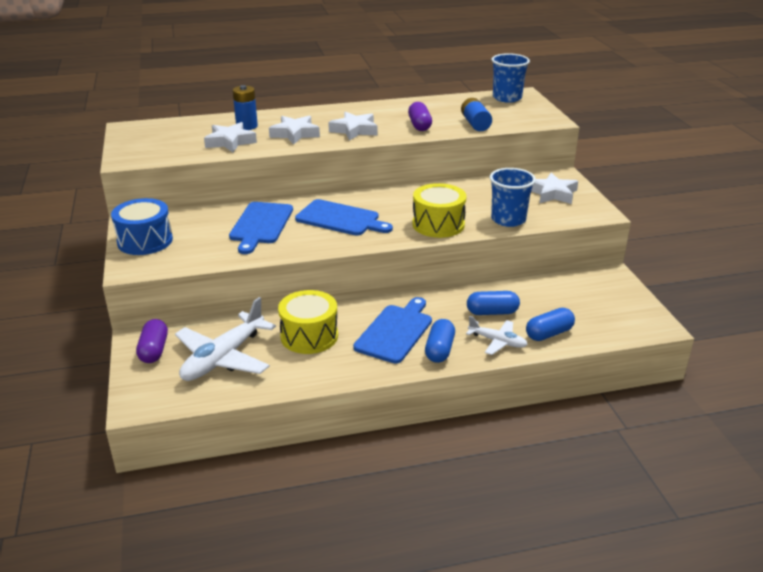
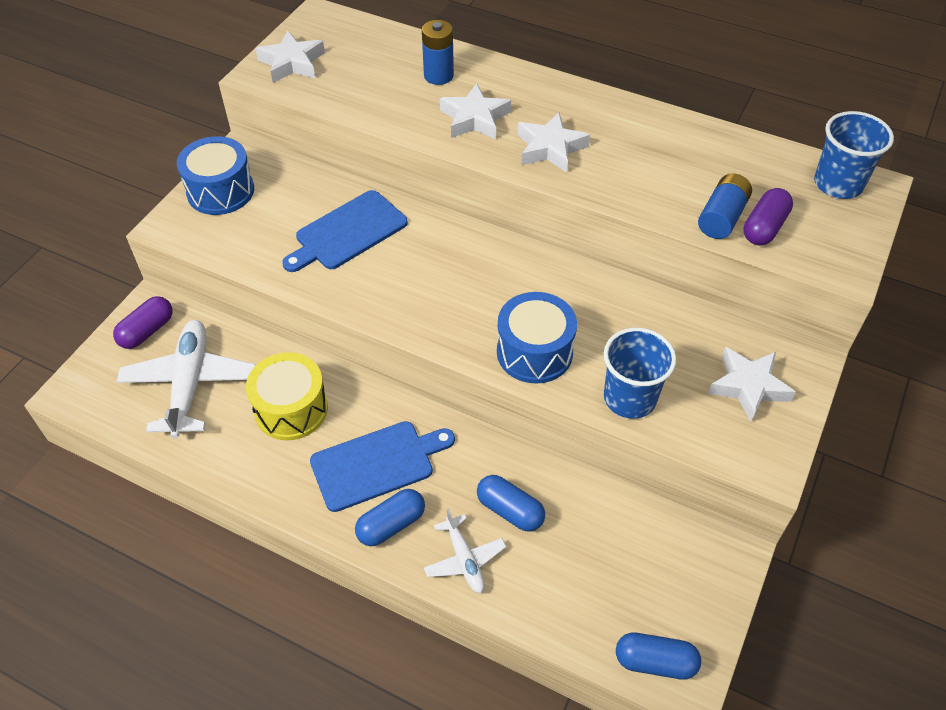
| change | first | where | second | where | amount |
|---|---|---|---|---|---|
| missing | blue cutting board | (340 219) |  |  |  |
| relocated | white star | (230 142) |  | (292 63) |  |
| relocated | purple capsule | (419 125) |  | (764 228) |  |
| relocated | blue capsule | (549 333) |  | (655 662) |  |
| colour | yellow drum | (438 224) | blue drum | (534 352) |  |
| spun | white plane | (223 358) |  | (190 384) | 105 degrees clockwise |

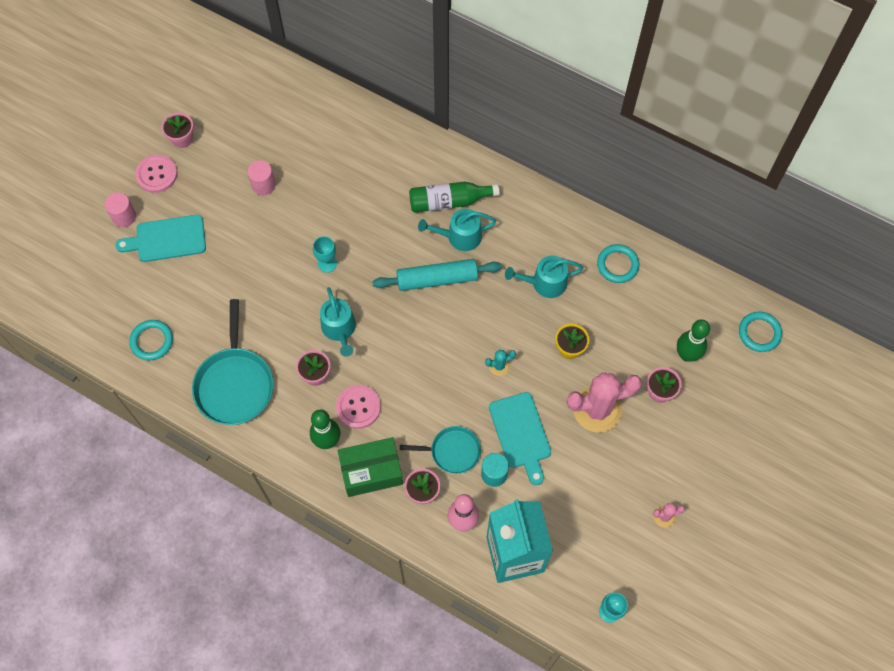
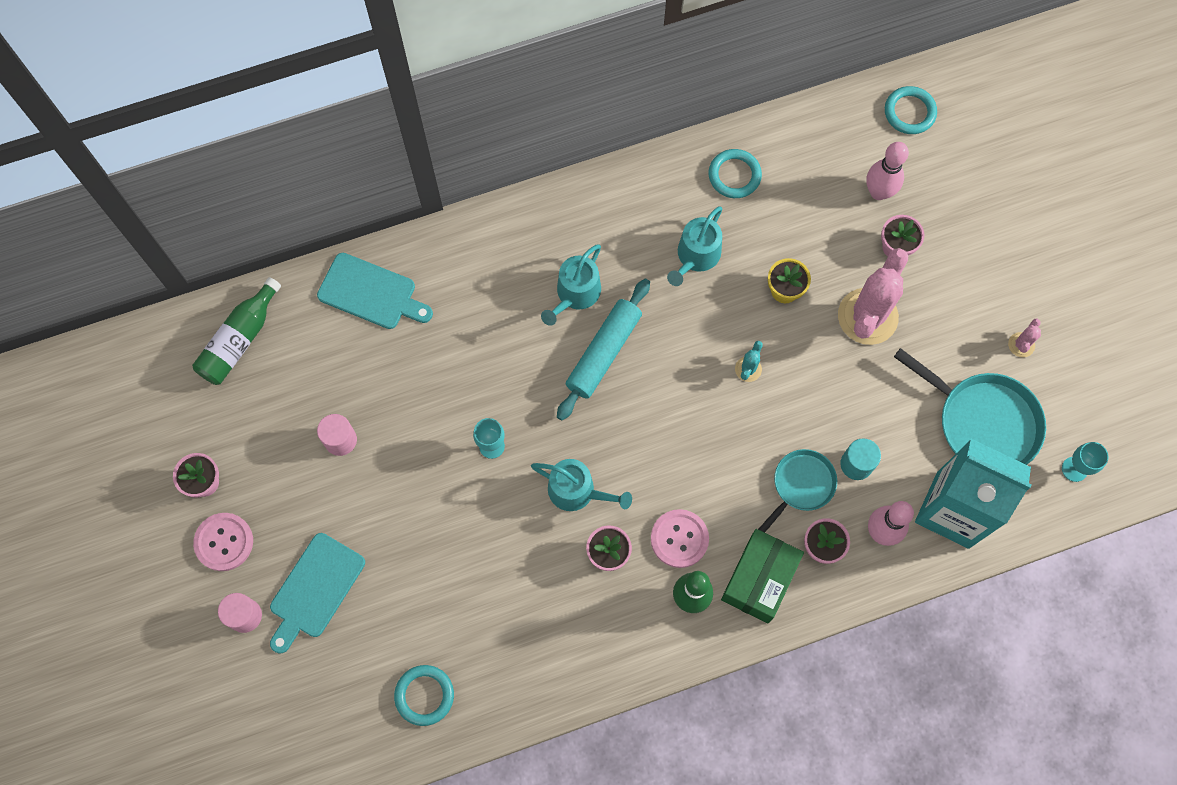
| change | first | where | second | where | amount |
|---|---|---|---|---|---|
| relocated | turquoise pan | (234 384) |  | (983 422) |  |
| relocated | green bottle | (449 201) |  | (240 340) |  |
| relocated | turquoise cutting board | (521 433) |  | (371 293) |  |
| colour | green bowling pin | (686 354) | pink bowling pin | (878 192) |  |

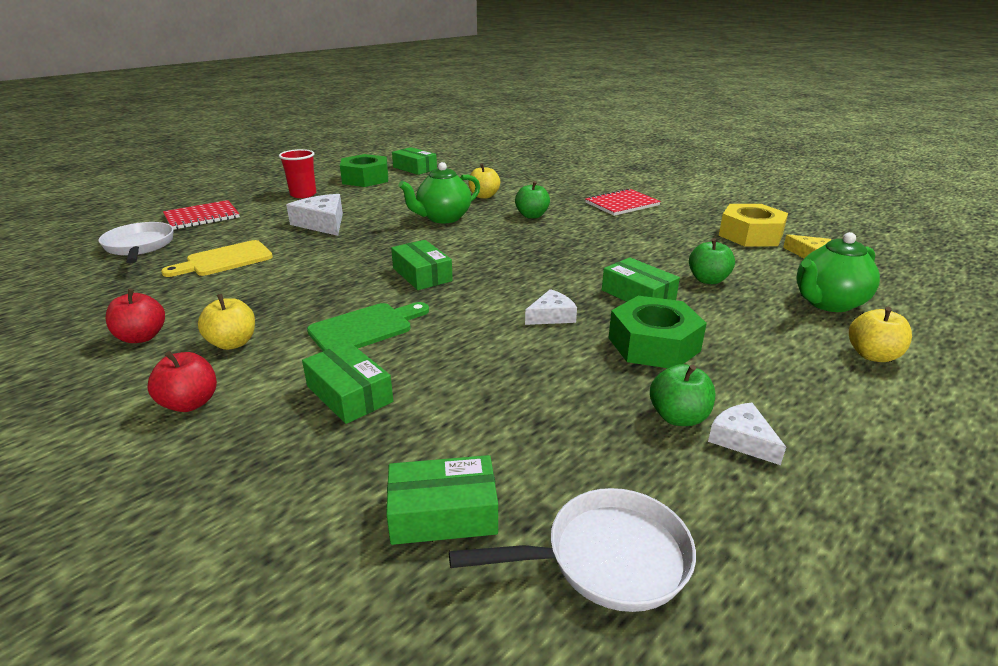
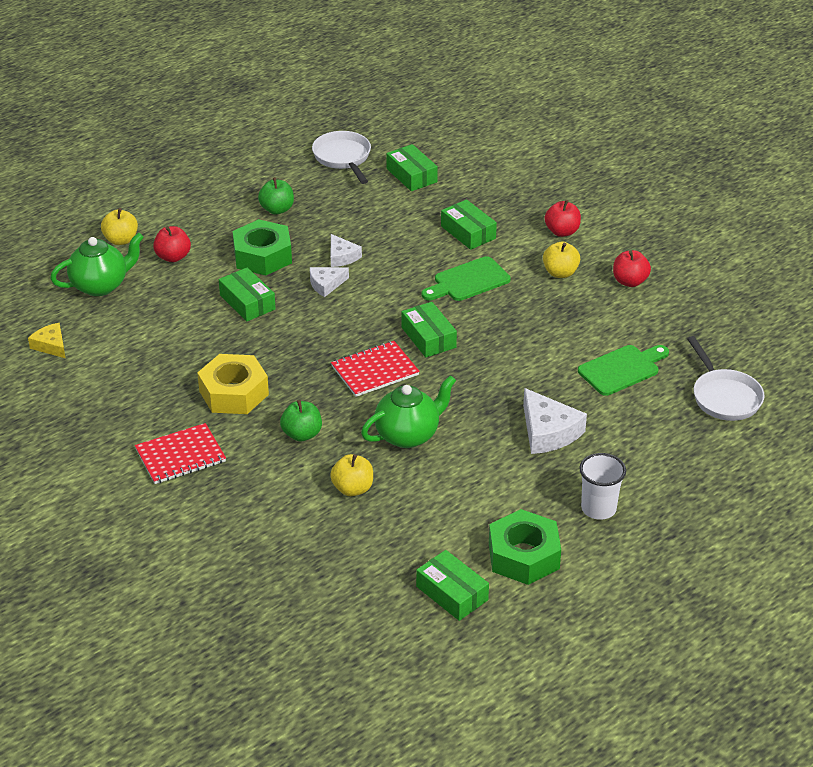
| change | first | where | second | where | amount |
|---|---|---|---|---|---|
| missing | green apple | (708 280) |  |  |  |
| appeared |  |  | red apple | (173 257) |  |
| relocated | red notebook | (202 217) |  | (375 370) |  |
| relocated | white cheese | (742 439) |  | (342 256) |  |
| relocated | yellow nut | (750 235) |  | (234 393) |  |
| colour | yellow cutting board | (225 260) | green cutting board | (621 369) |  |
| colour | red cup | (303 194) | white cup | (598 508) |  |
| spun | green box | (443 513) |  | (411 175) | 60 degrees clockwise |
| spun | white pan | (607 558) |  | (343 158) | 75 degrees clockwise |

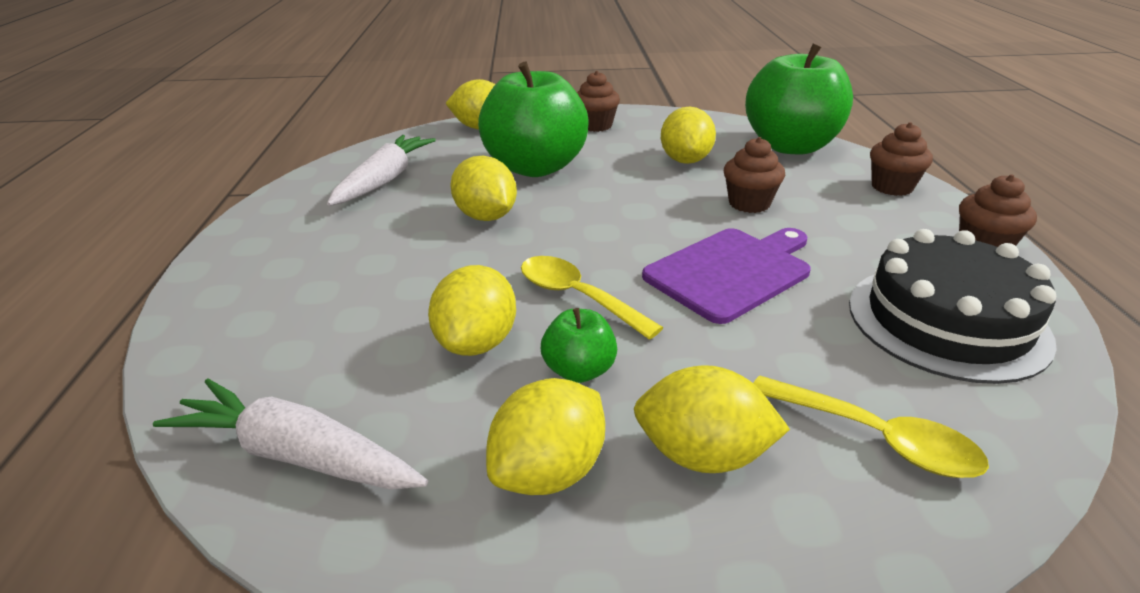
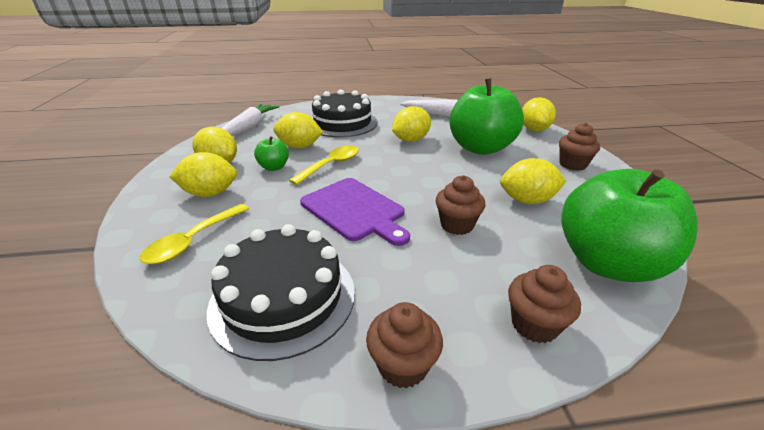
| change | first | where | second | where | amount |
|---|---|---|---|---|---|
| appeared |  |  | black cake | (342 123) |  |
| spun | yellow lemon | (702 454) |  | (210 193) | 75 degrees clockwise |

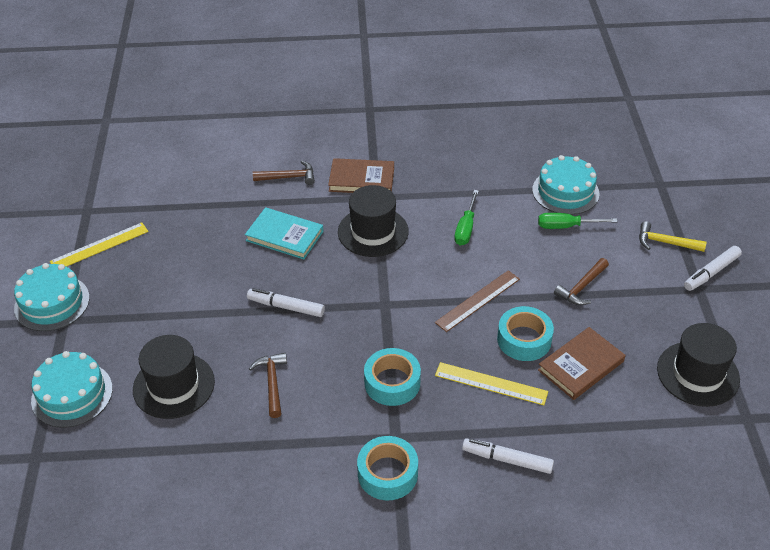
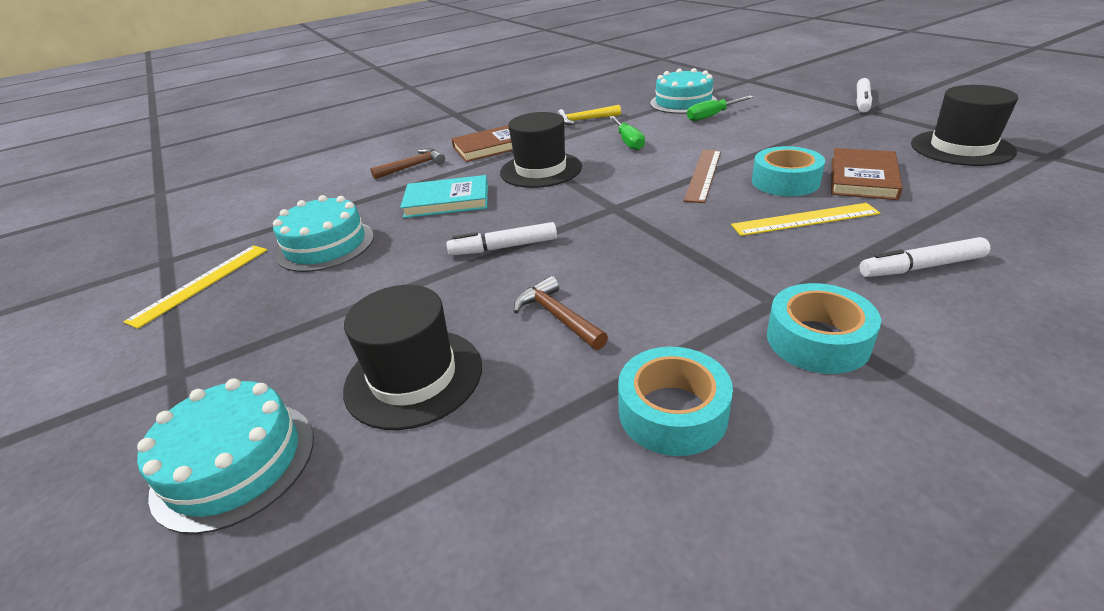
| change | first | where | second | where | amount |
|---|---|---|---|---|---|
| missing | brown hammer | (582 287) |  |  |  |
| relocated | turquoise cake | (52 303) |  | (326 245) |  |
| relocated | turquoise tape | (392 383) |  | (672 412) |  |
| relocated | yellow hammer | (665 243) |  | (584 120) |  |

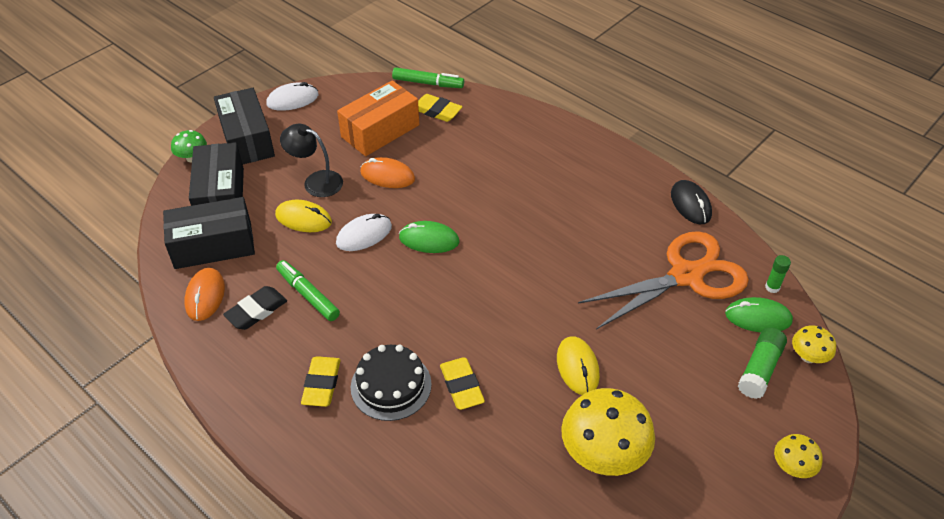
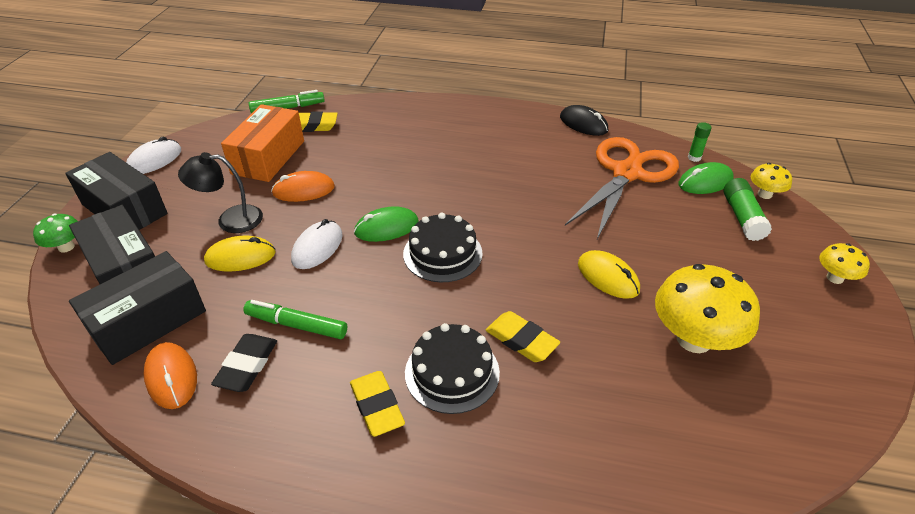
| change | first | where | second | where | amount |
|---|---|---|---|---|---|
| appeared |  |  | black cake | (442 253) |  |

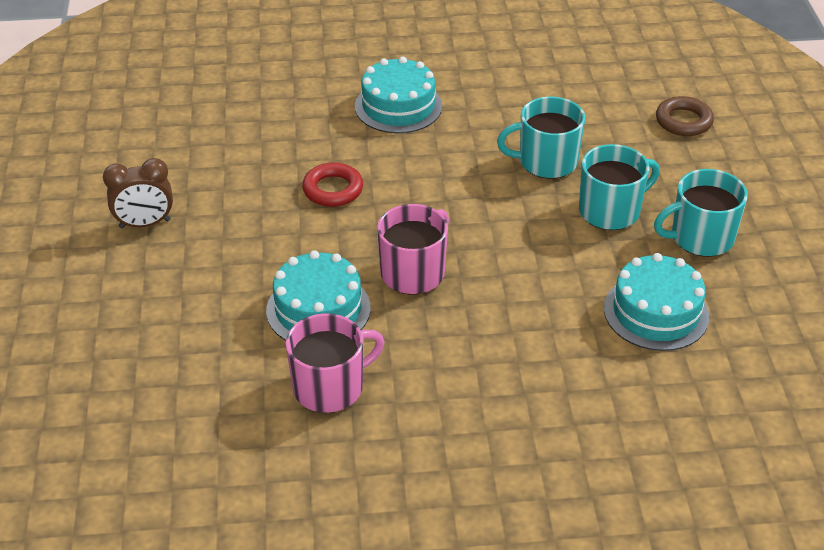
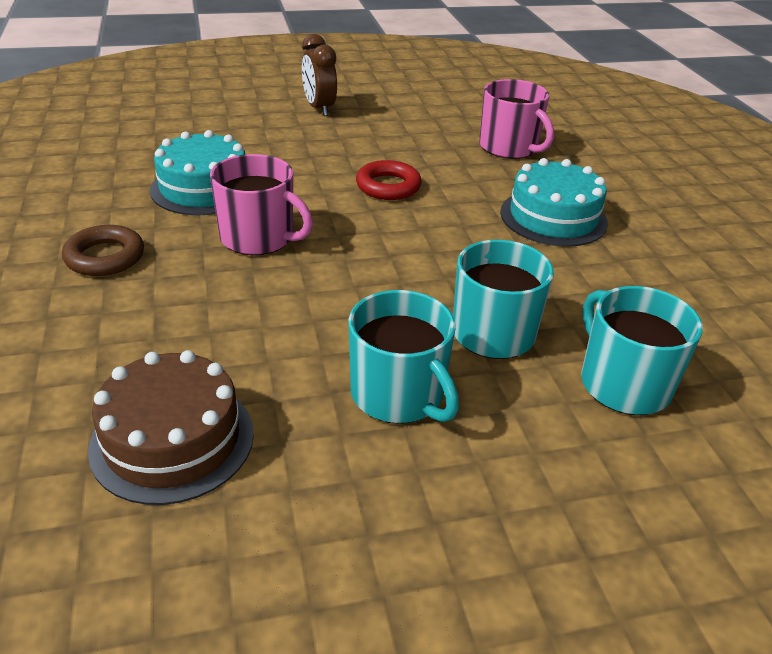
| change | first | where | second | where | amount |
|---|---|---|---|---|---|
| relocated | pink mug | (330 387) |  | (509 147) |  |
| relocated | turquoise mug | (700 237) |  | (623 383) |  |
| relocated | brown ring | (683 121) |  | (105 257) |  |
| colour | turquoise cake | (656 312) | brown cake | (172 440) |  |

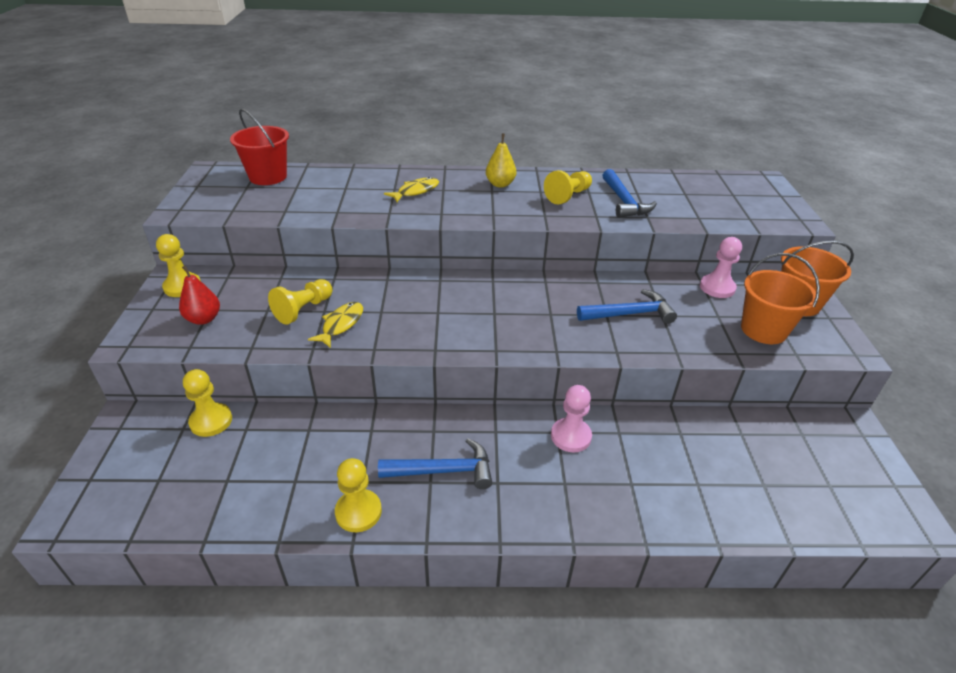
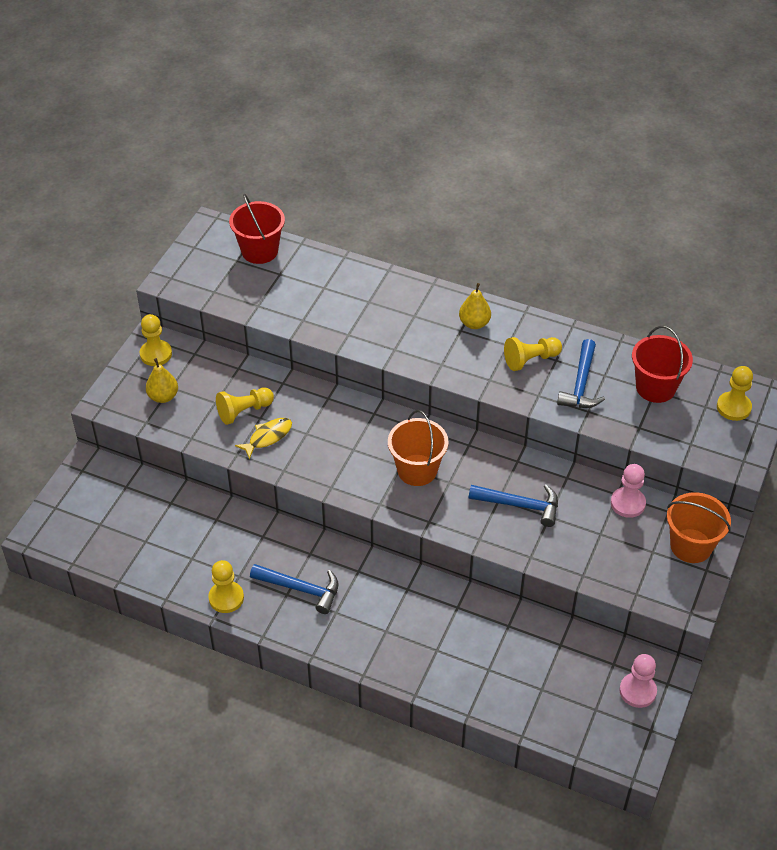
| change | first | where | second | where | amount |
|---|---|---|---|---|---|
| missing | yellow fish | (416 191) |  |  |  |
| appeared |  |  | red bucket | (655 387) |  |
| relocated | yellow pawn | (211 421) |  | (733 407) |  |
| relocated | pink pawn | (571 436) |  | (637 691) |  |
| relocated | orange bucket | (763 330) |  | (417 470) |  |
| colour | red pear | (204 319) | yellow pear | (163 396) |  |

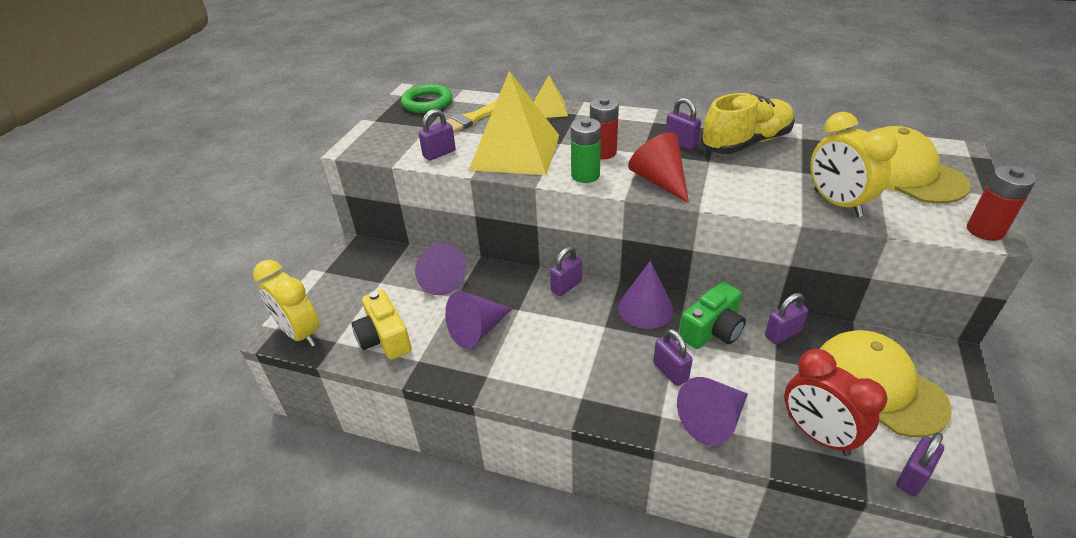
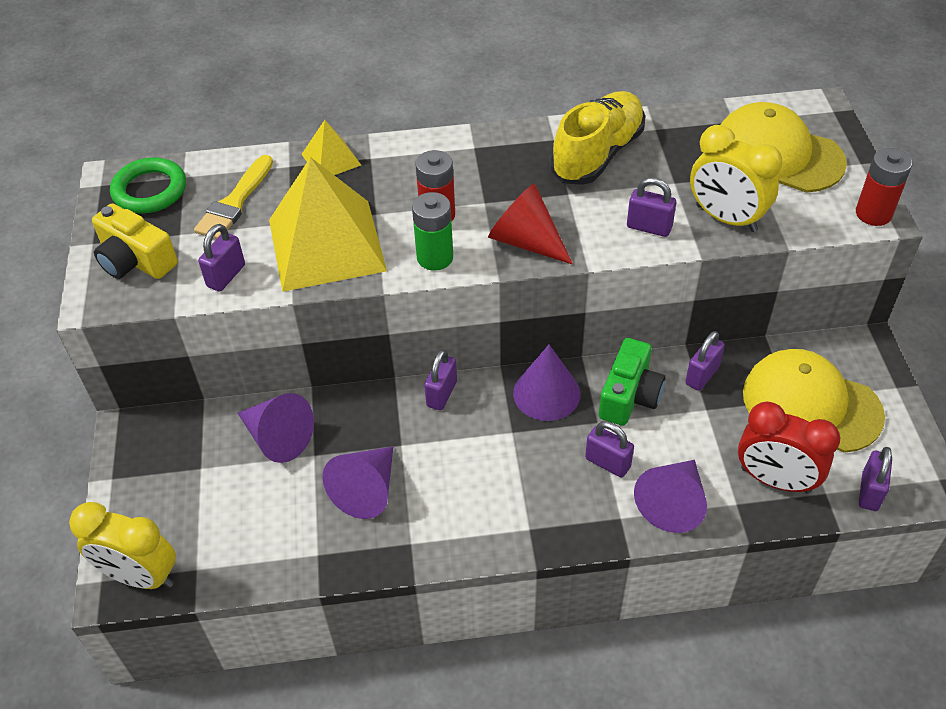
| change | first | where | second | where | amount |
|---|---|---|---|---|---|
| relocated | yellow camera | (384 338) |  | (135 260) |  |
| relocated | purple padlock | (680 143) |  | (649 227) |  |

